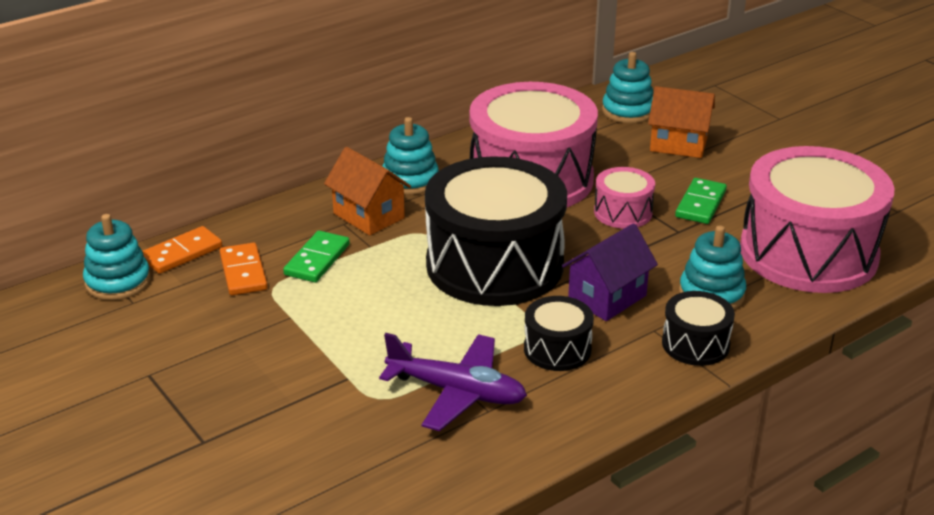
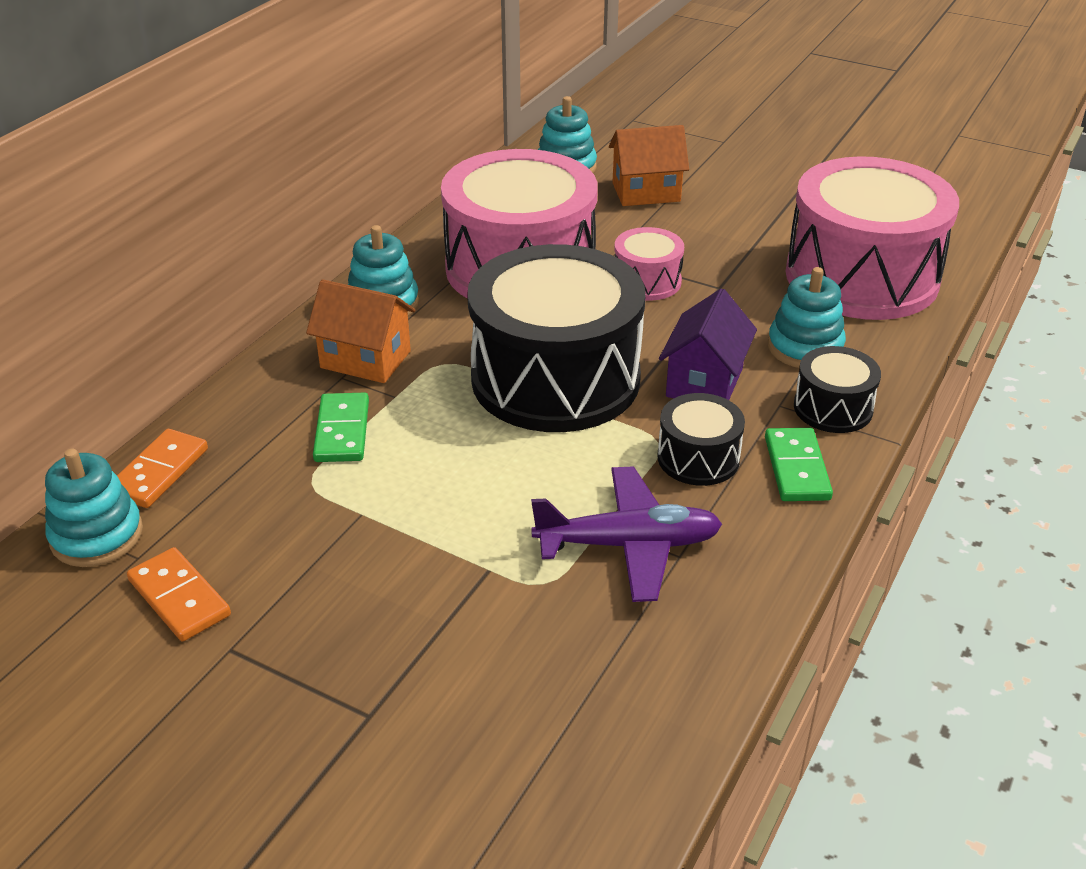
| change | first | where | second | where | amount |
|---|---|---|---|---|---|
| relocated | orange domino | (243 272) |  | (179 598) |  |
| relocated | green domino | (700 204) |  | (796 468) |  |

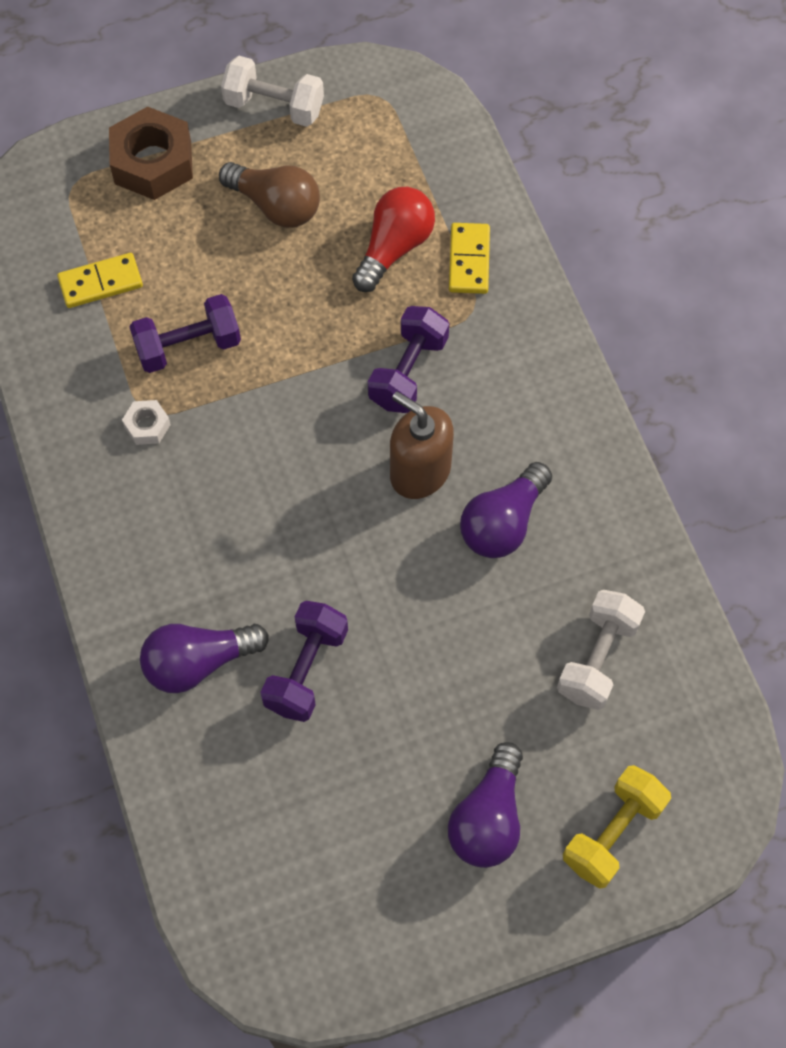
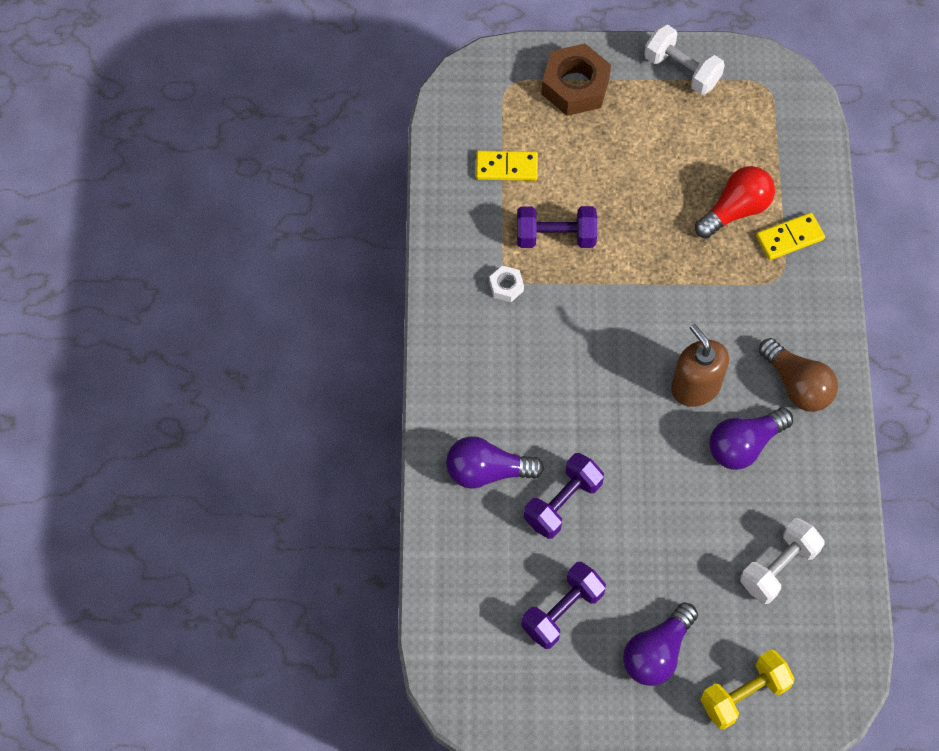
| change | first | where | second | where | amount |
|---|---|---|---|---|---|
| relocated | brown light bulb | (275 206) |  | (797 385) |  |
| relocated | purple dumbbell | (408 372) |  | (562 611) |  |
| spun | yellow domino | (469 260) |  | (789 238) | 45 degrees clockwise |

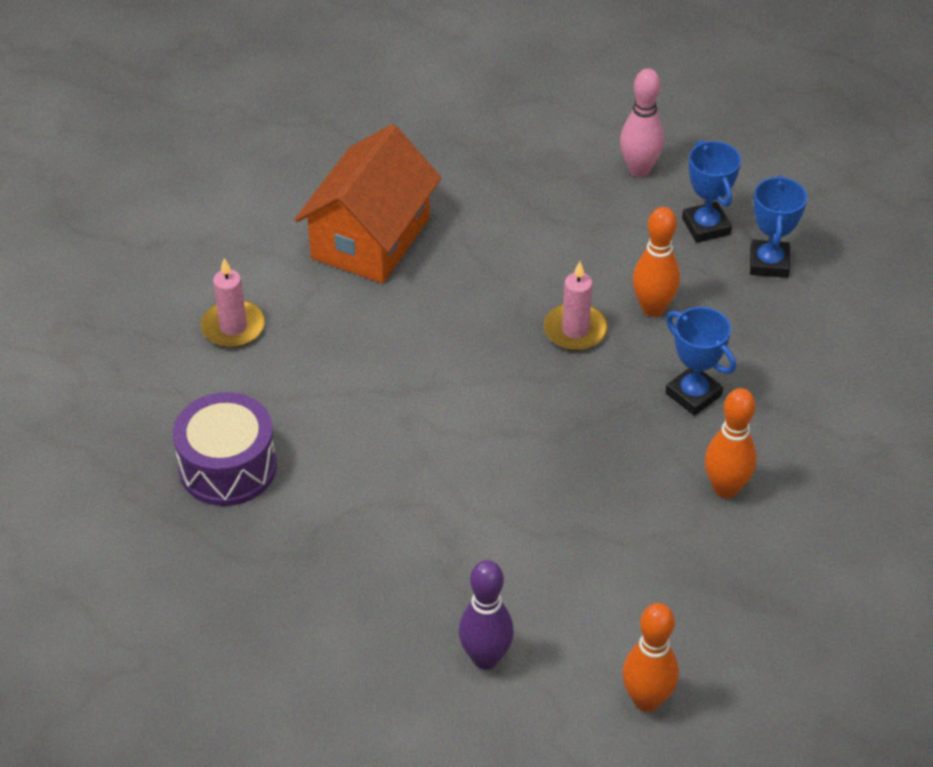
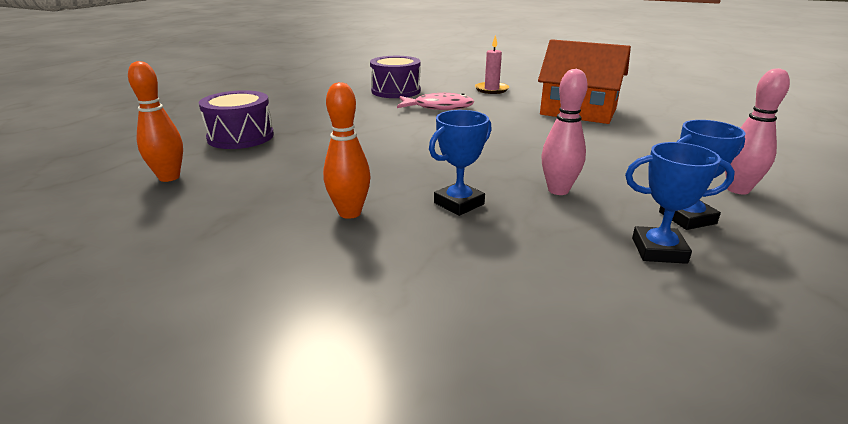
| change | first | where | second | where | amount |
|---|---|---|---|---|---|
| missing | pink candle | (575 330) |  |  |  |
| appeared |  |  | pink fish | (439 107) |  |
| exchanged | purple bowling pin | (485 658) | purple drum | (241 137) |  |
| colour | orange bowling pin | (653 308) | pink bowling pin | (558 190) |  |

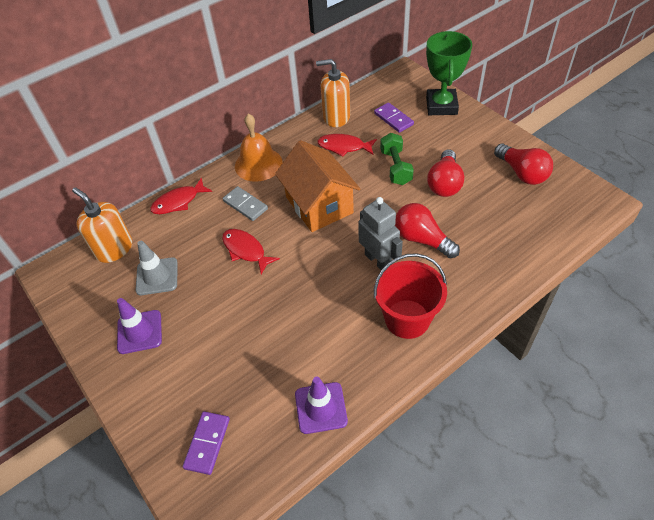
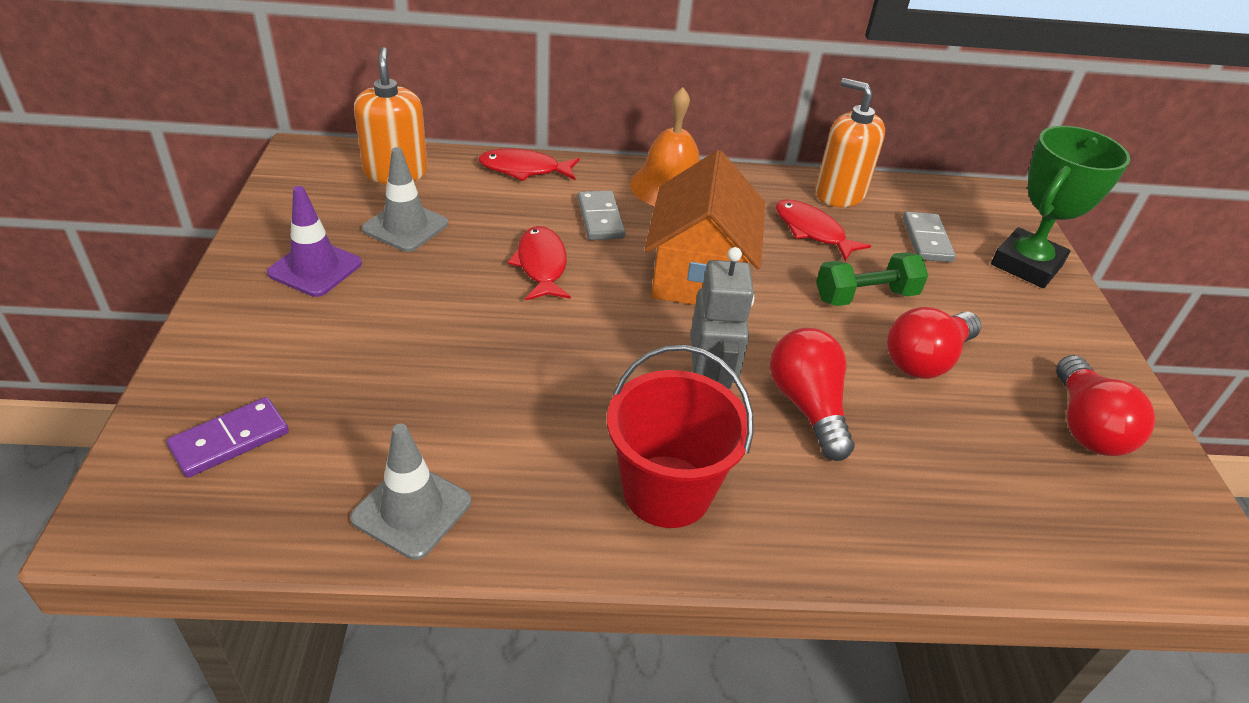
| change | first | where | second | where | amount |
|---|---|---|---|---|---|
| colour | purple traffic cone | (321 408) | grey traffic cone | (412 510) |  |
| colour | purple domino | (393 119) | grey domino | (926 240) |  |
| spun | green dumbbell | (395 167) |  | (865 296) | 45 degrees clockwise |

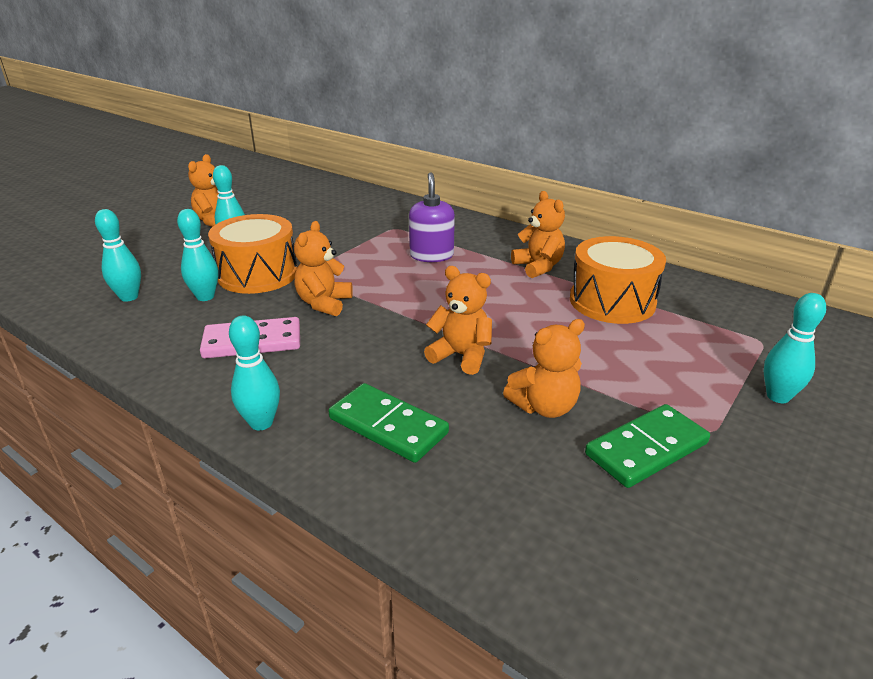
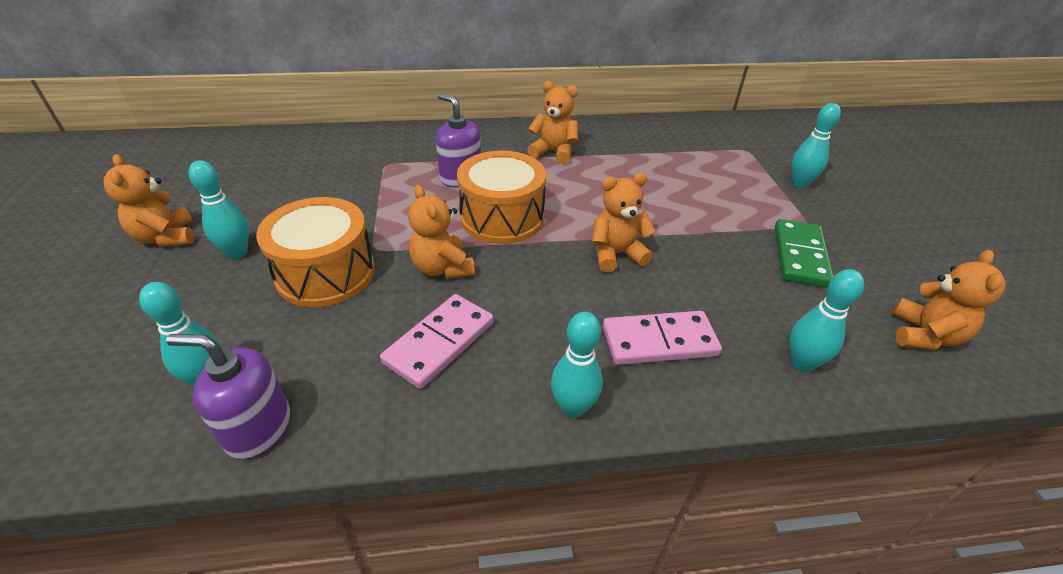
| change | first | where | second | where | amount |
|---|---|---|---|---|---|
| appeared |  |  | purple soap dispenser | (258 428) |  |
| relocated | turquoise bowling pin | (205 297) |  | (801 363) |  |
| relocated | orange teddy bear | (544 407) |  | (924 335) |  |
| relocated | orange drum | (612 301) |  | (502 217) |  |
| colour | green domino | (388 426) | pink domino | (659 341) |  |

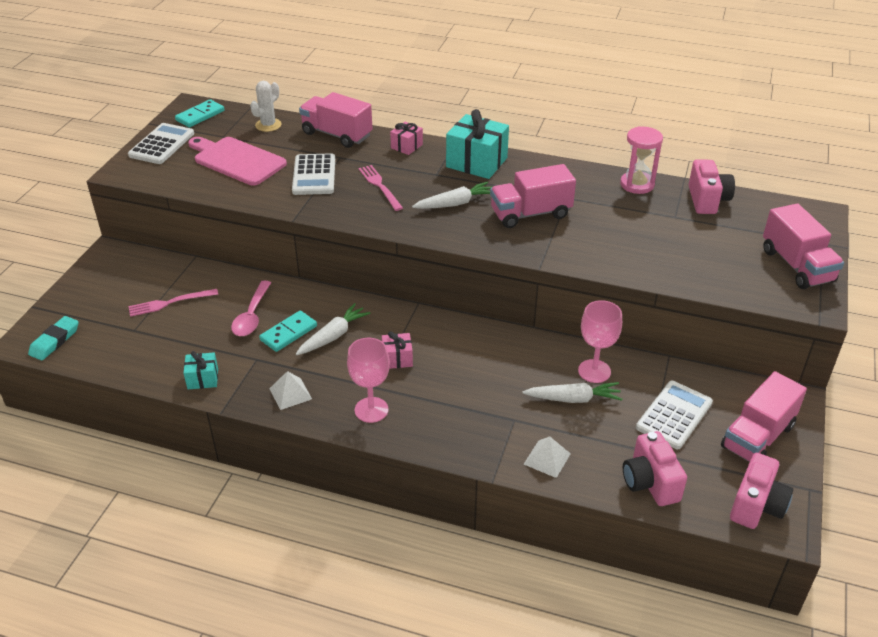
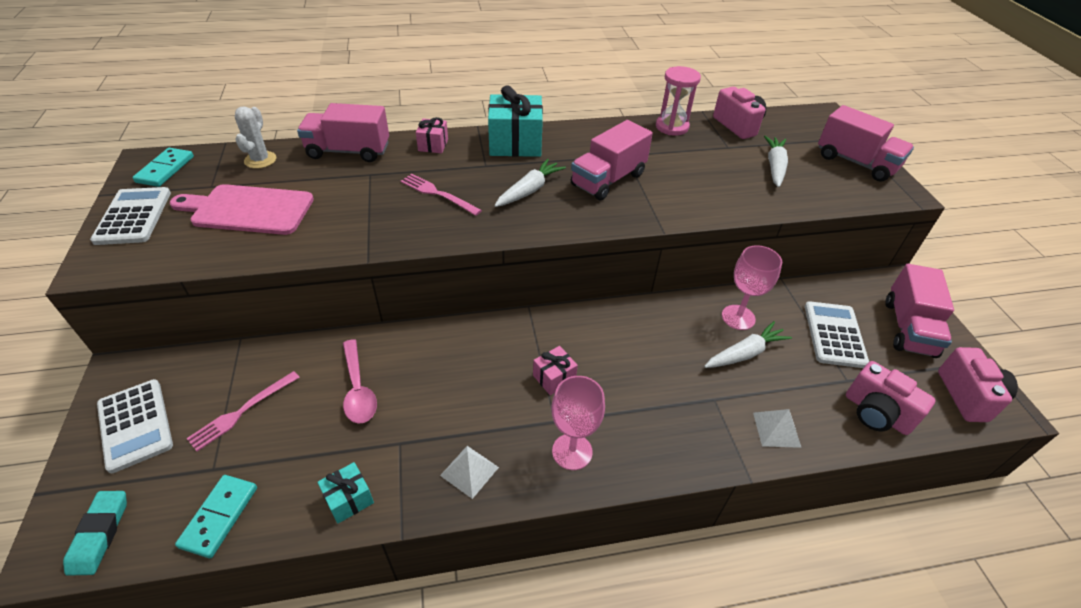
| change | first | where | second | where | amount |
|---|---|---|---|---|---|
| relocated | turquoise domino | (288 333) |  | (219 517) |  |
| relocated | white calculator | (314 175) |  | (135 425) |  |
| relocated | white carrot | (333 336) |  | (774 167) |  |

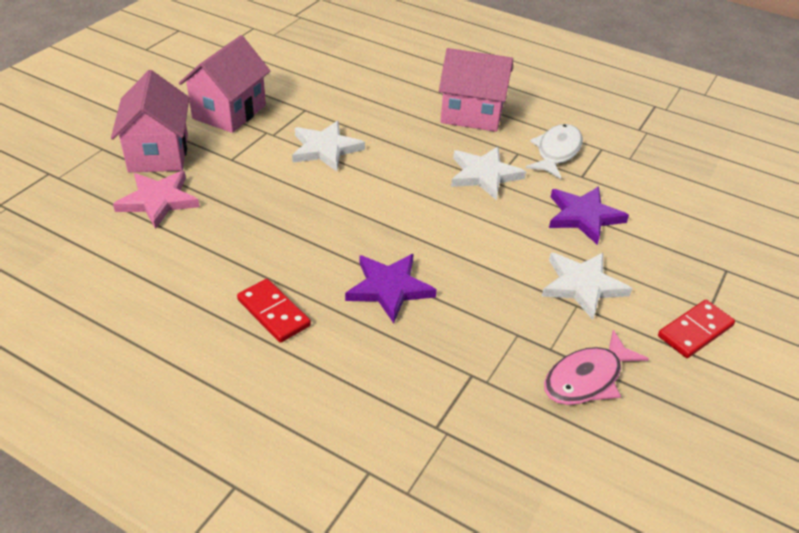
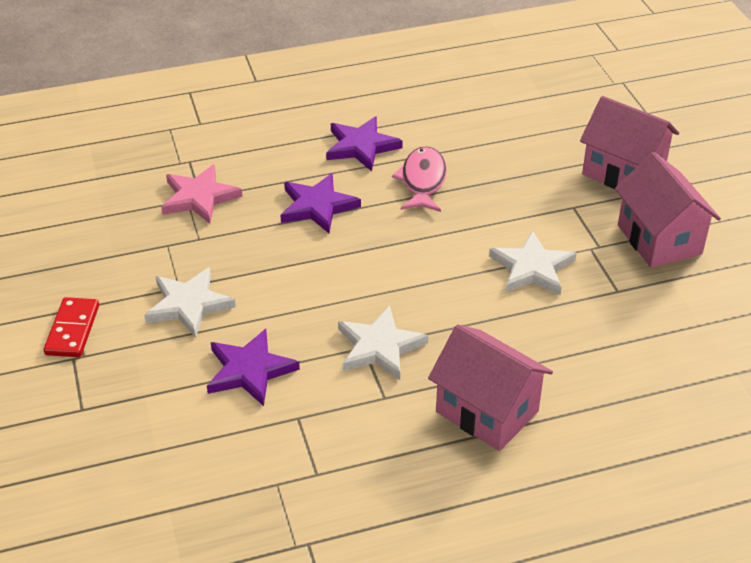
| change | first | where | second | where | amount |
|---|---|---|---|---|---|
| missing | white fish | (556 152) |  |  |  |
| relocated | pink star | (158 201) |  | (199 197) |  |
| relocated | pink fish | (587 379) |  | (422 181) |  |
| exchanged | red domino | (274 313) | purple star | (361 146) |  |
| spun | pink house | (472 114) |  | (487 411) | 75 degrees clockwise |

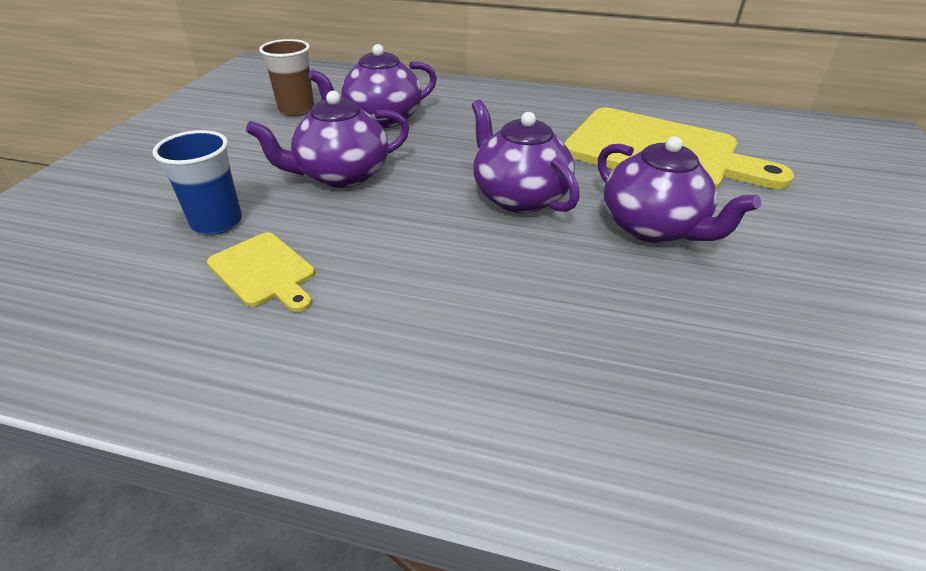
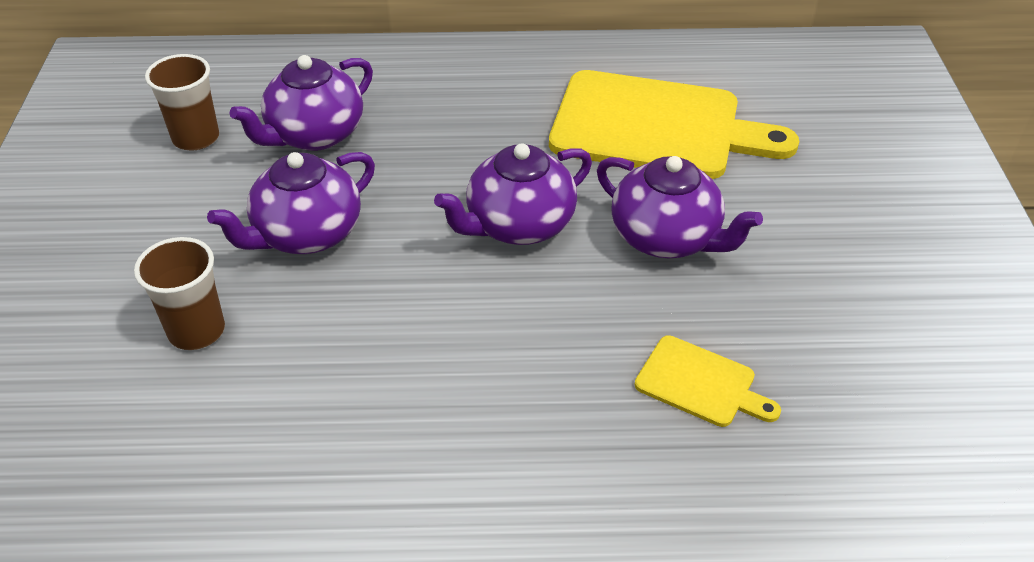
| change | first | where | second | where | amount |
|---|---|---|---|---|---|
| relocated | yellow cutting board | (264 271) |  | (700 383) |  |
| colour | blue cup | (217 222) | brown cup | (196 331) |  |
| spun | purple teapot | (518 197) |  | (518 225) | 75 degrees counterclockwise |

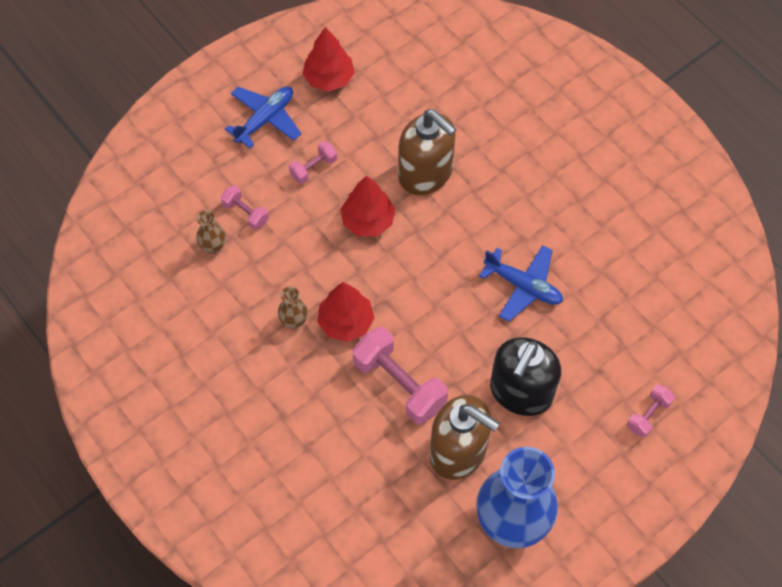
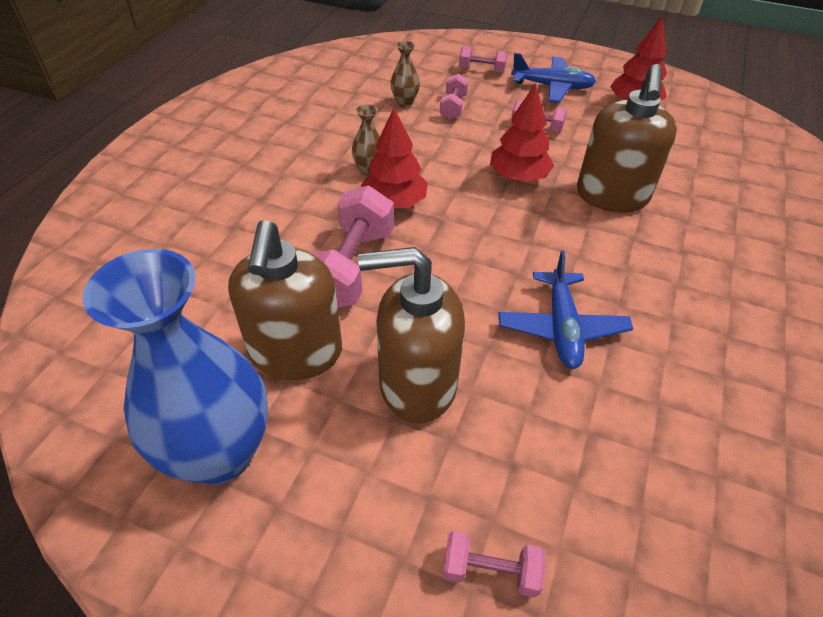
| change | first | where | second | where | amount |
|---|---|---|---|---|---|
| appeared |  |  | pink dumbbell | (481 70) |  |
| colour | black soap dispenser | (521 392) | brown soap dispenser | (416 384) |  |

